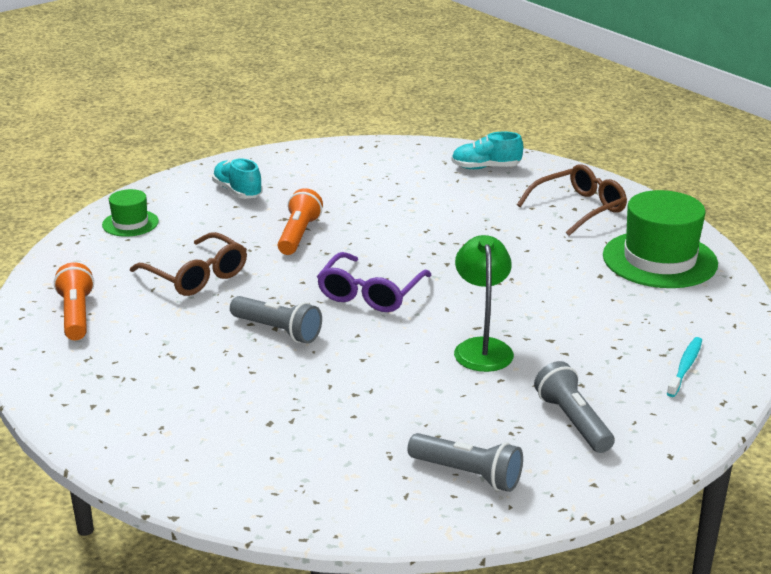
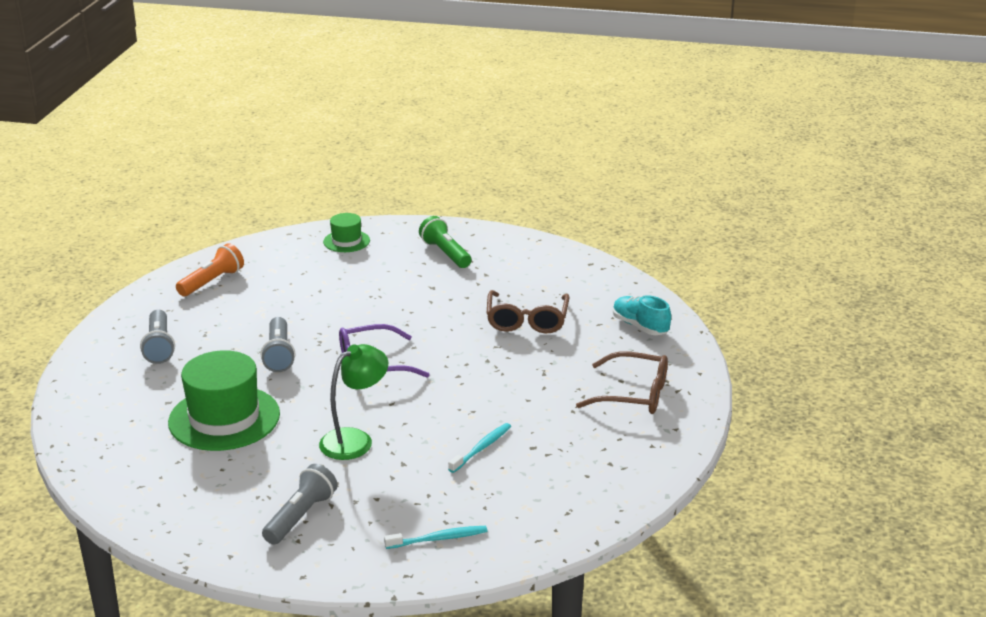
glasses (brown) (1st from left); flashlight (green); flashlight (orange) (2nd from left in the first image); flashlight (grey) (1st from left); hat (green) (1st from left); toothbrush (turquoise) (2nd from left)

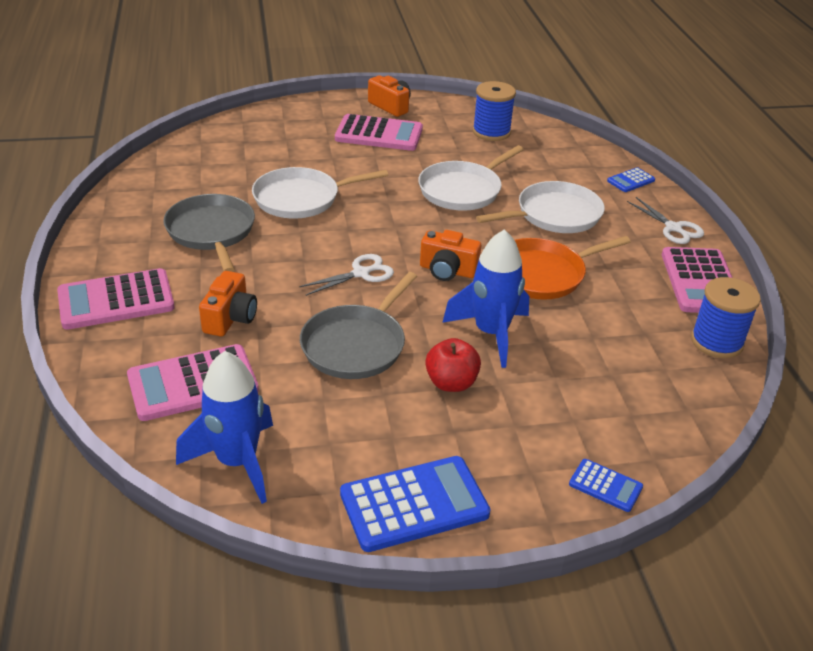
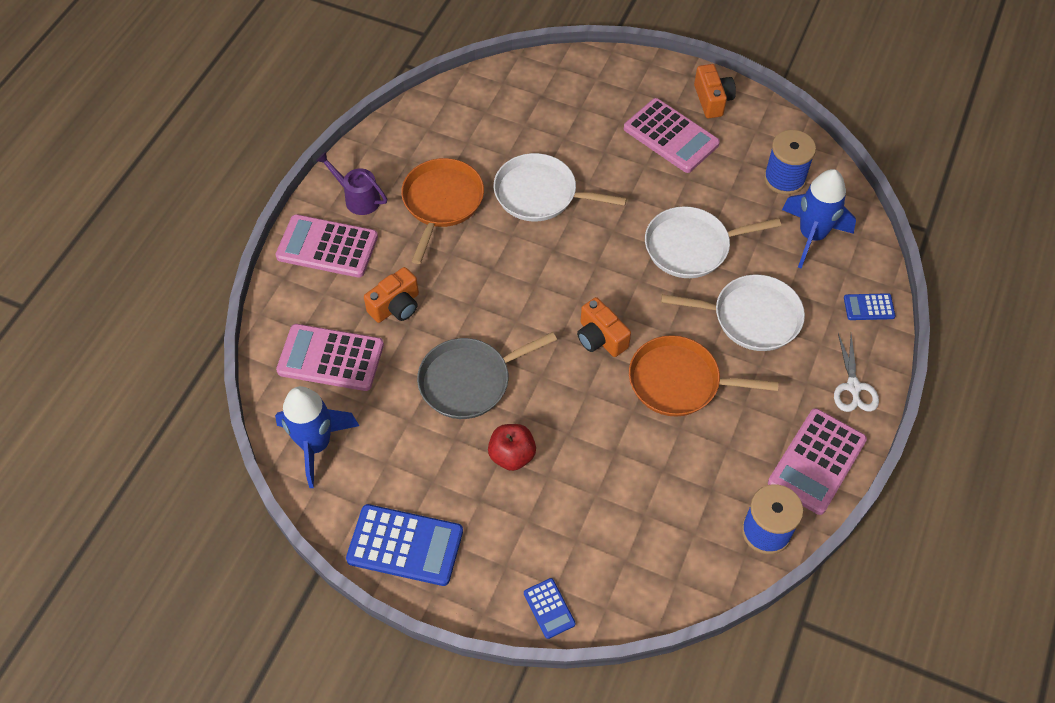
pan (orange) (1st from left); scissors (white) (1st from left in the first image); rocket (blue) (2nd from left); watering can (purple)

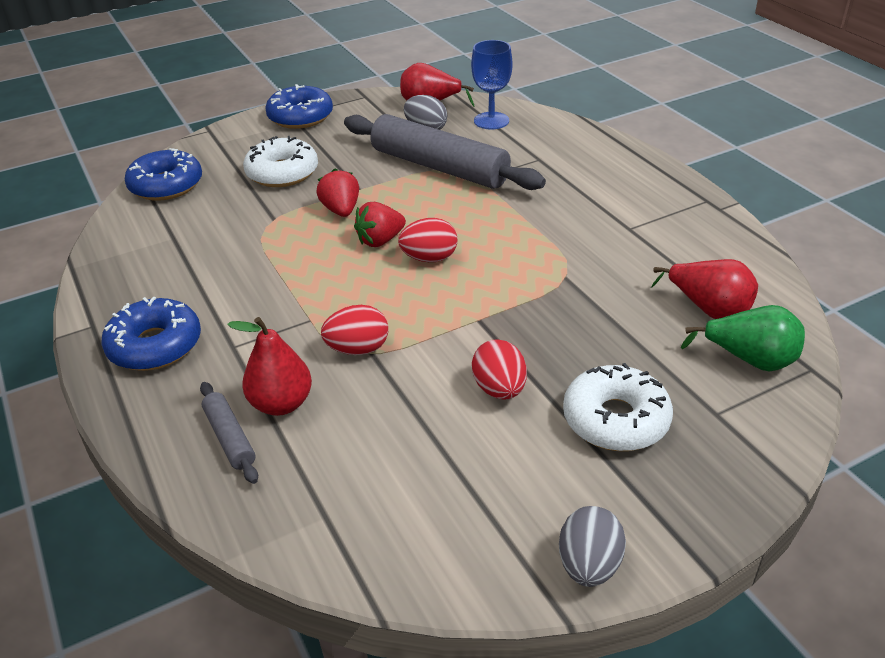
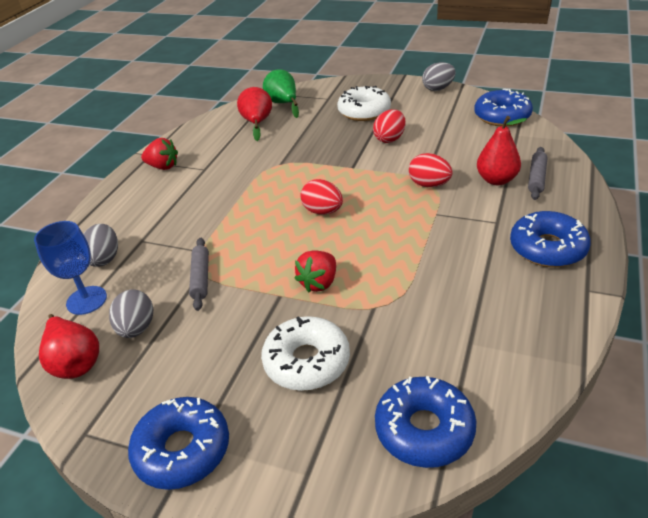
rolling pin (grey) (1st from left); strawberry (red) (1st from left); egg (grey) (1st from left); donut (blue) (3rd from left)

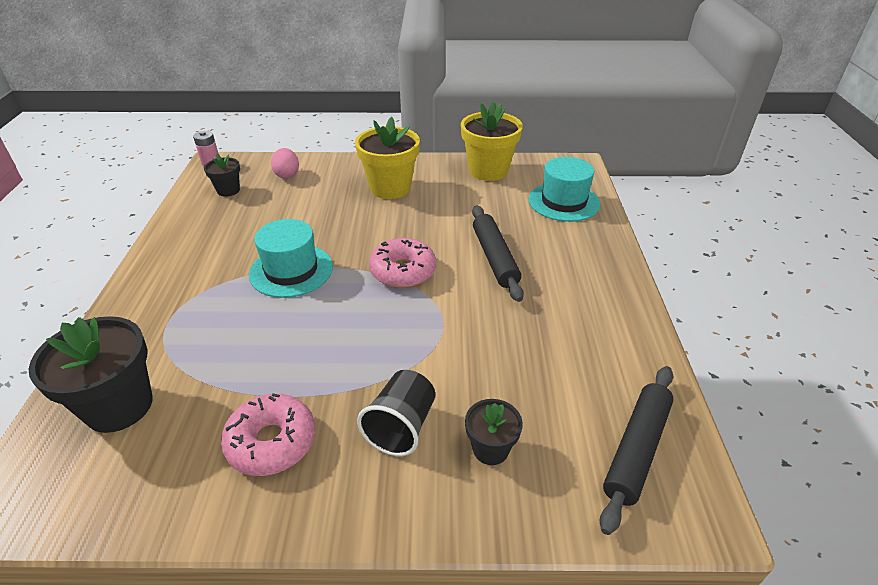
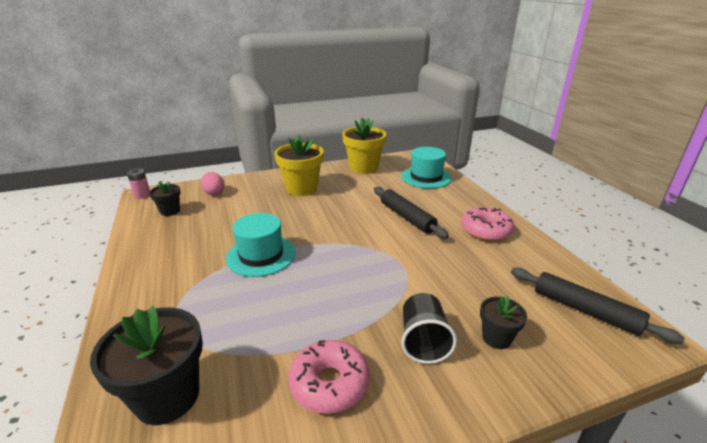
donut (pink) (2nd from left); rolling pin (black) (2nd from left)

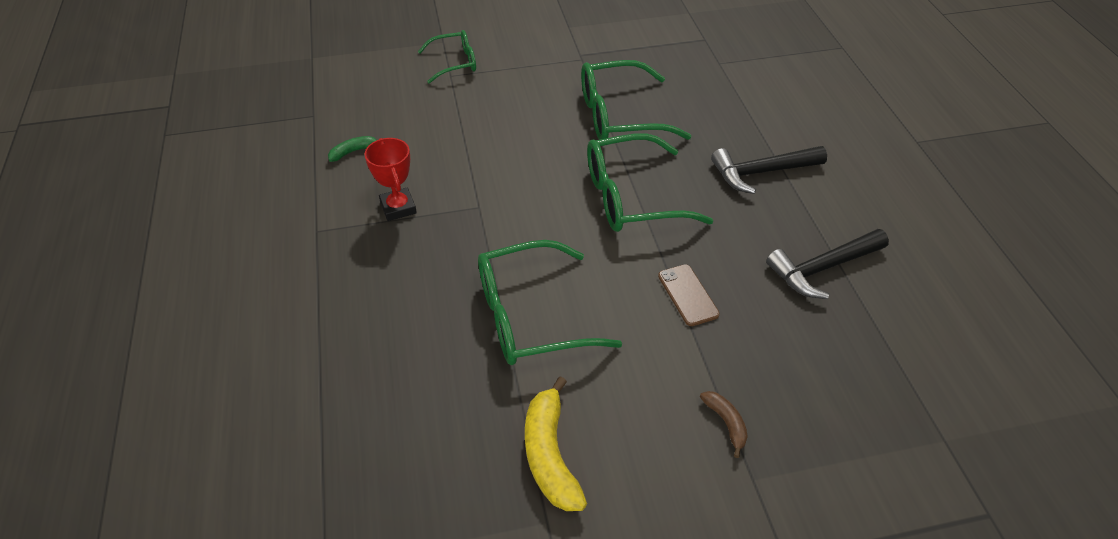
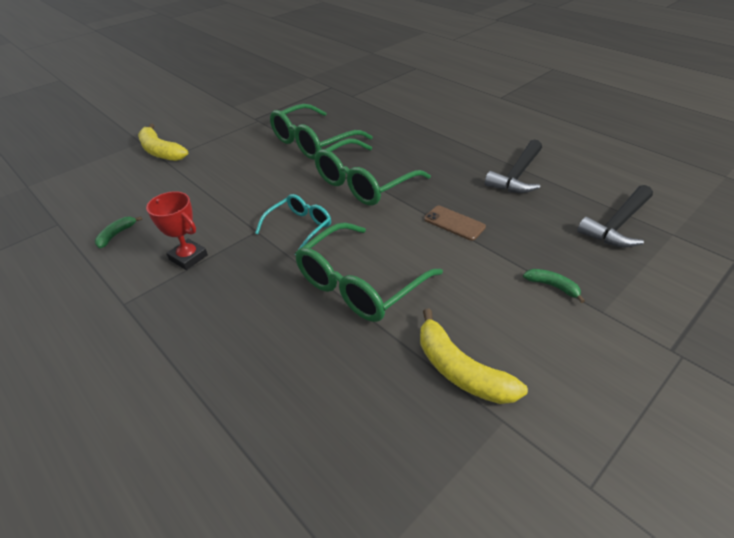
banana (yellow) (1st from left); banana (green) (2nd from left); hammer (black) (2nd from left); glasses (turquoise)

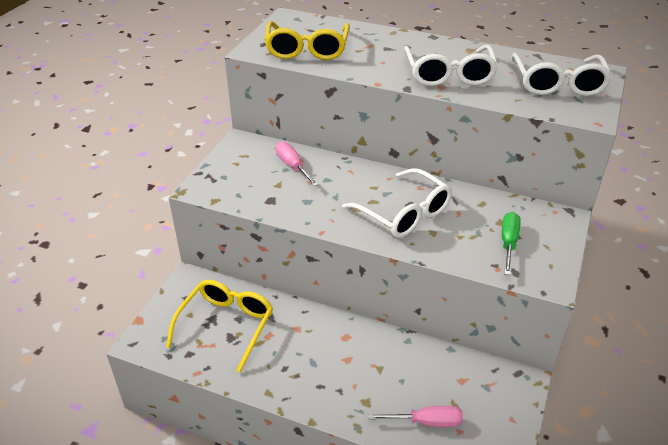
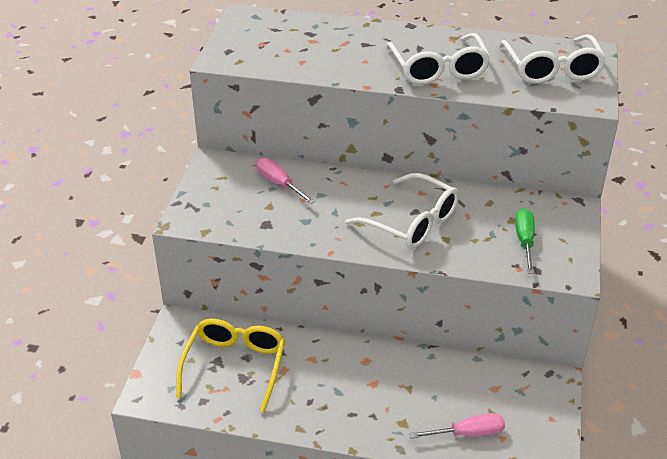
glasses (yellow) (2nd from left in the first image)

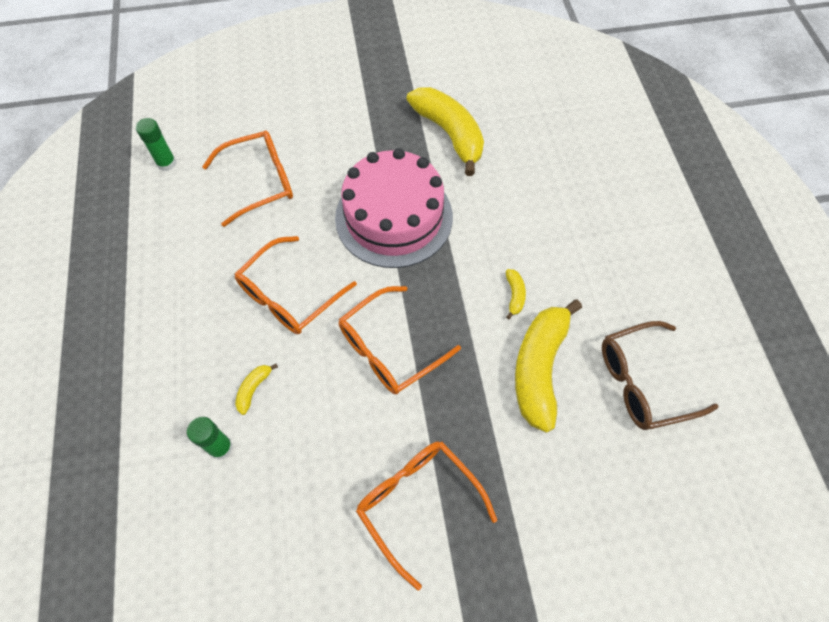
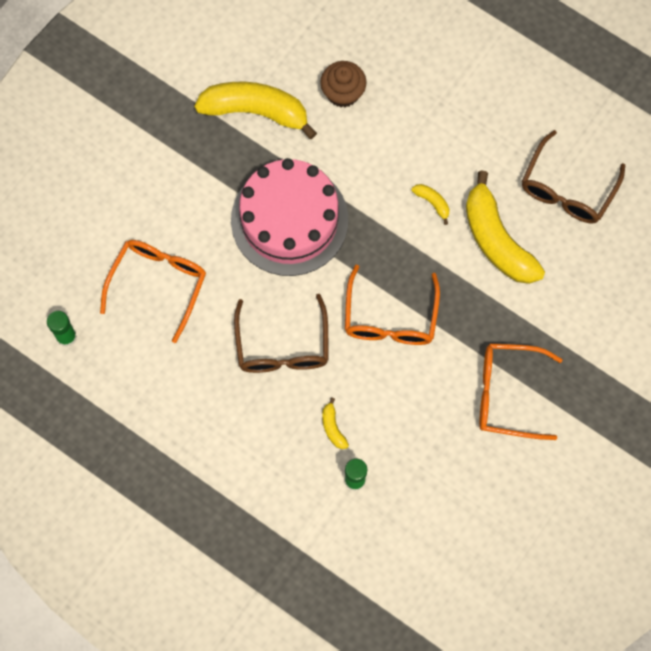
glasses (brown) (1st from left); cupcake (brown)

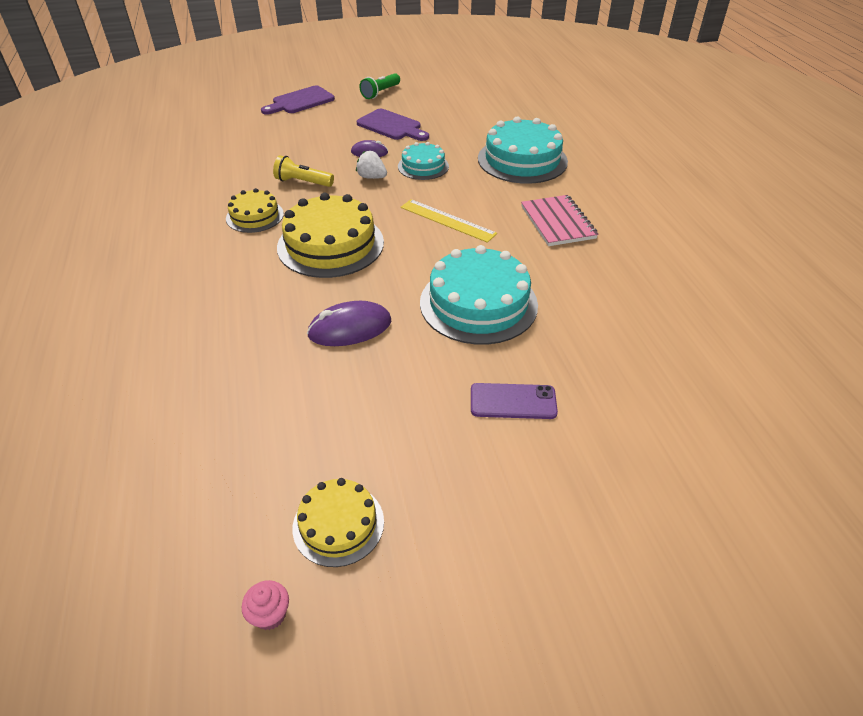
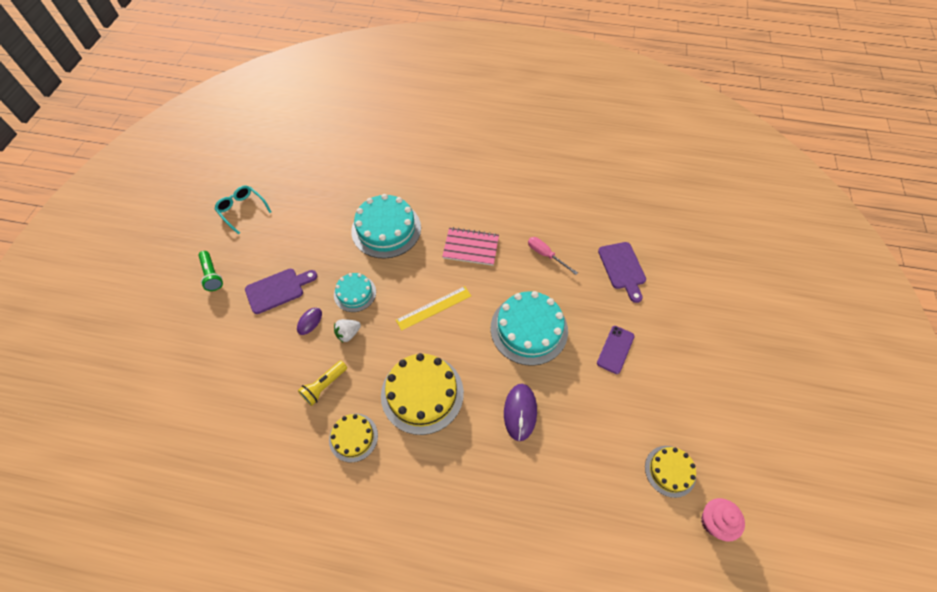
cupcake (pink); cutting board (purple) (2nd from left); glasses (turquoise); screwdriver (pink)

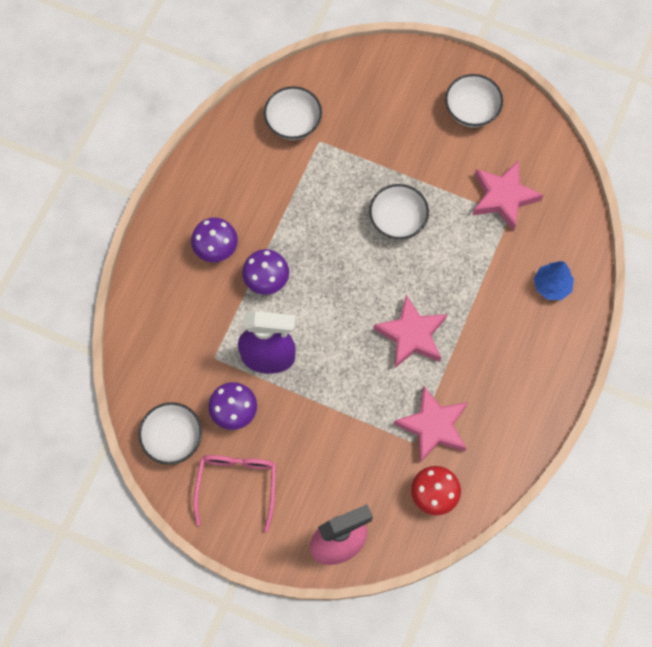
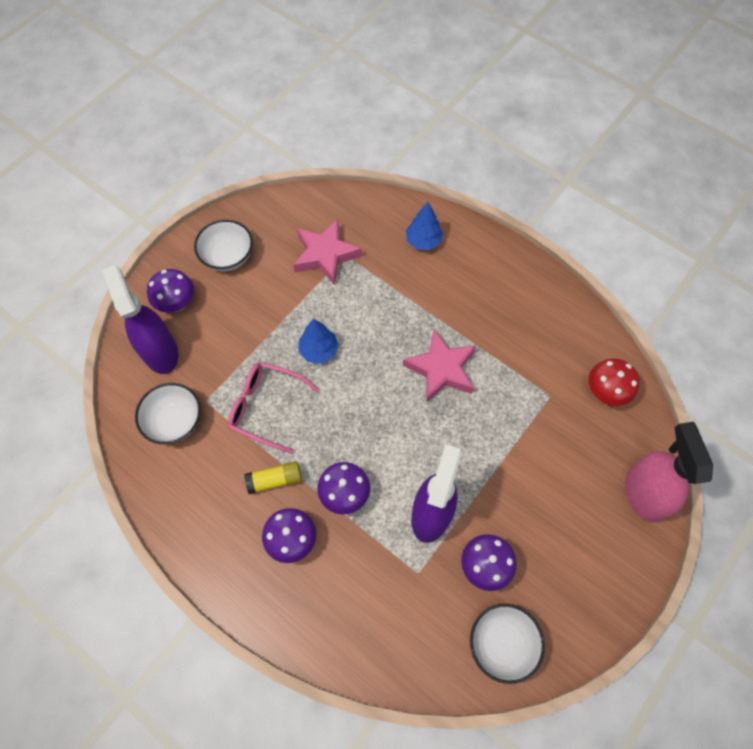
glasses (pink); tree (blue) (1st from left); star (pink) (2nd from left in the first image); spray bottle (purple) (1st from left); mushroom (purple) (1st from left); glue stick (yellow)

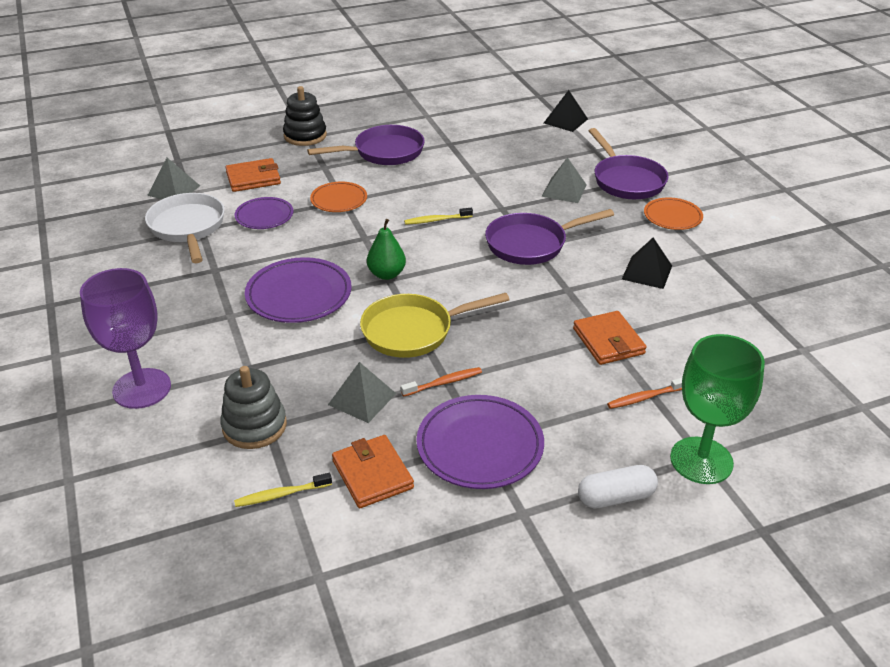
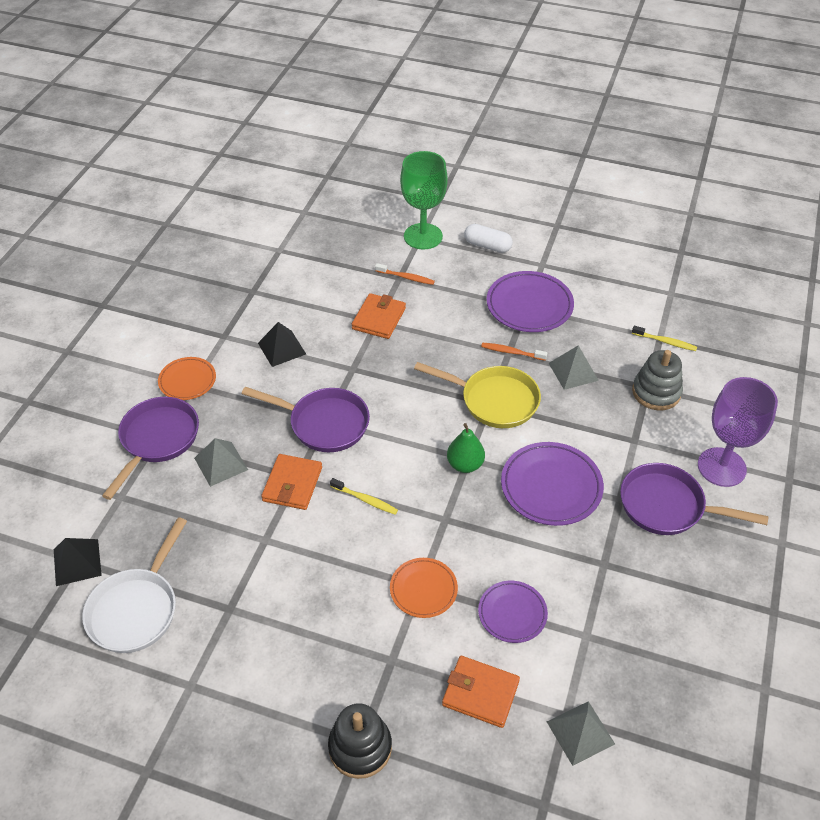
pan (white); pan (purple) (3rd from left); wallet (orange) (1st from left)

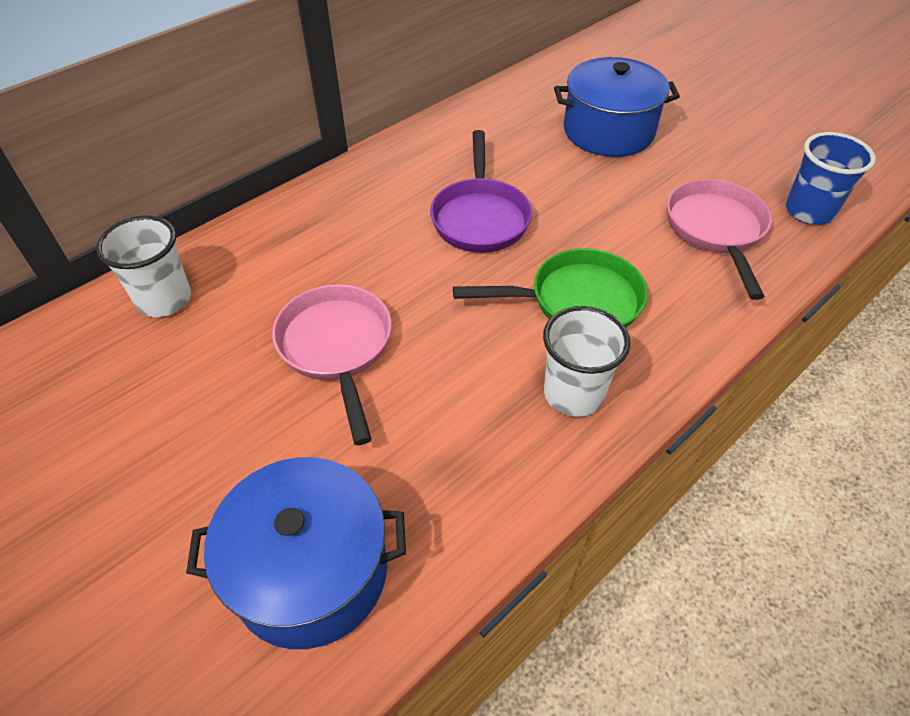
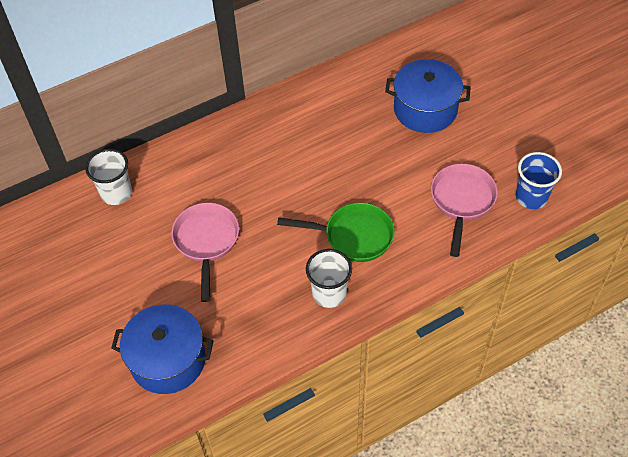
pan (purple)

